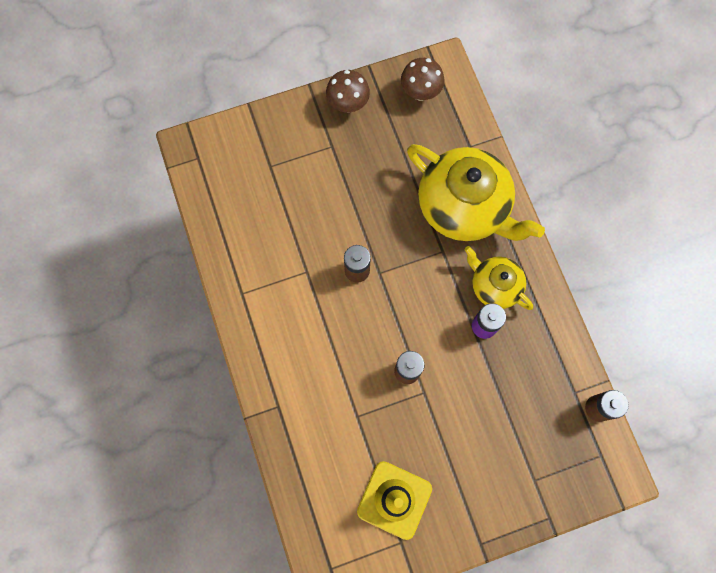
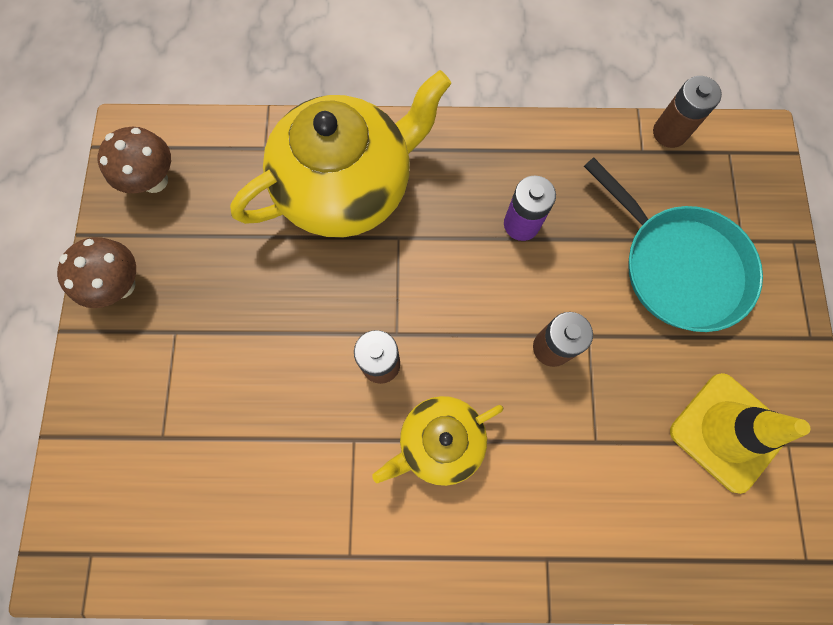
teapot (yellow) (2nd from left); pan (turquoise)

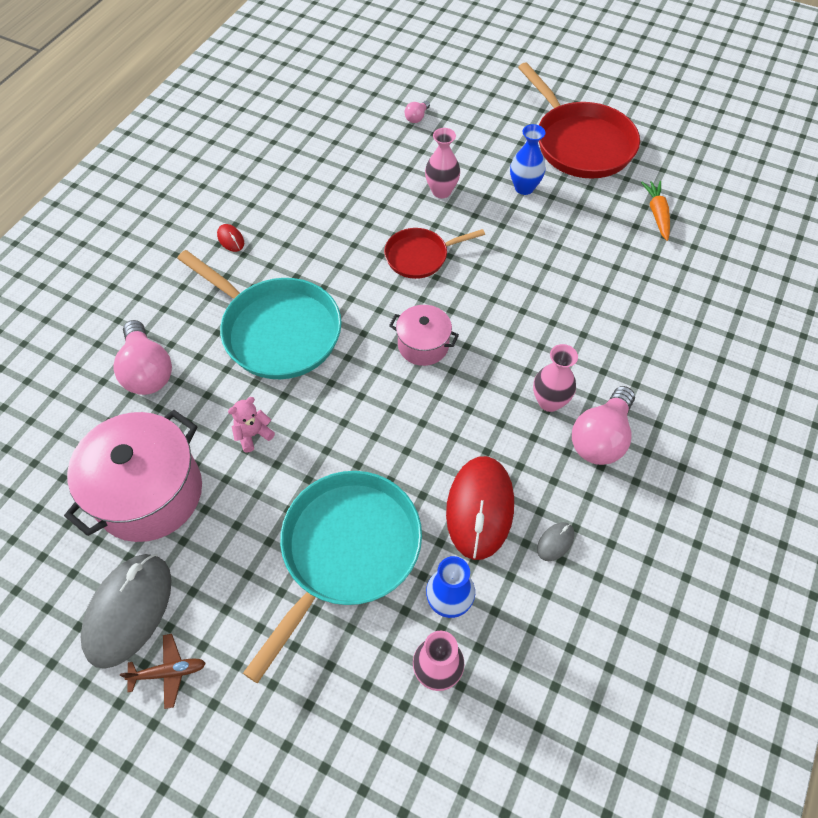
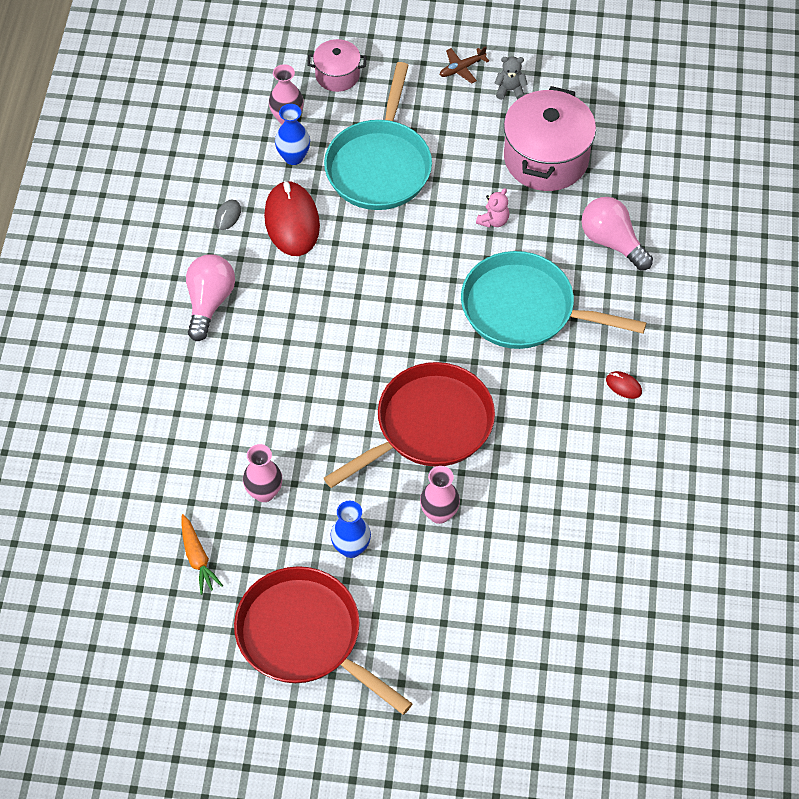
teddy bear (grey); pan (red) (2nd from left); pot (pink) (1st from left); light bulb (pink) (2nd from left in the first image); vase (pink) (1st from left)

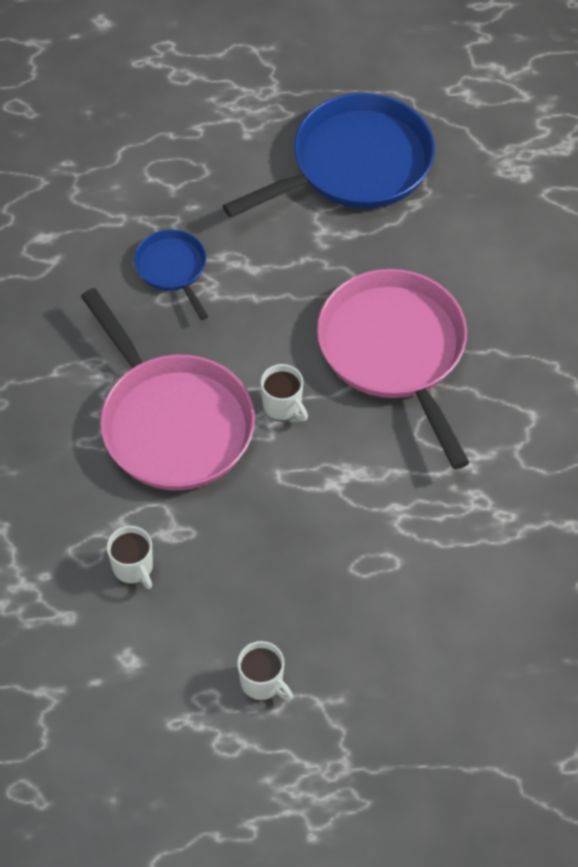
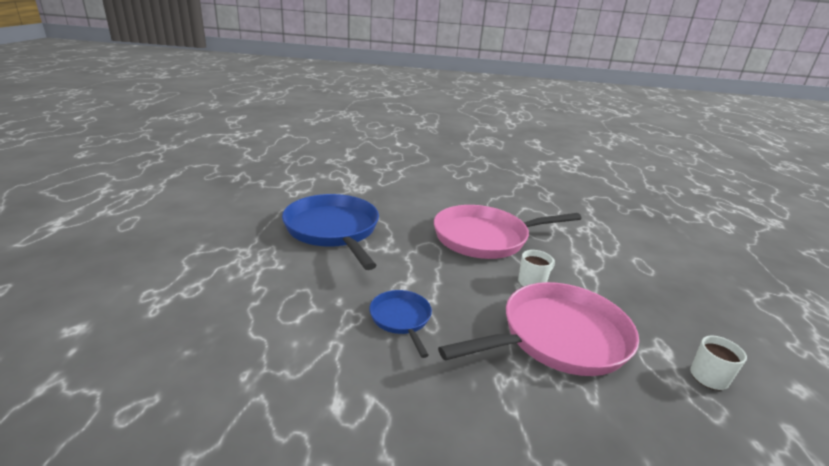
pan (blue) (2nd from left); mug (white) (2nd from left in the first image)

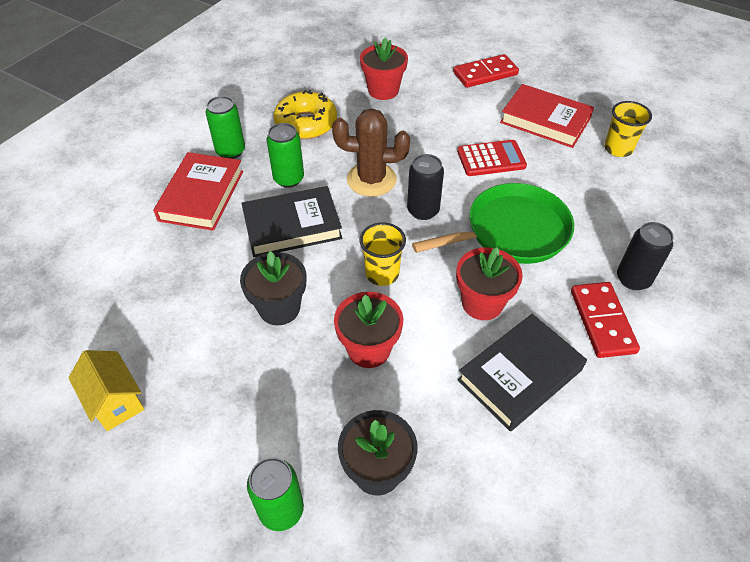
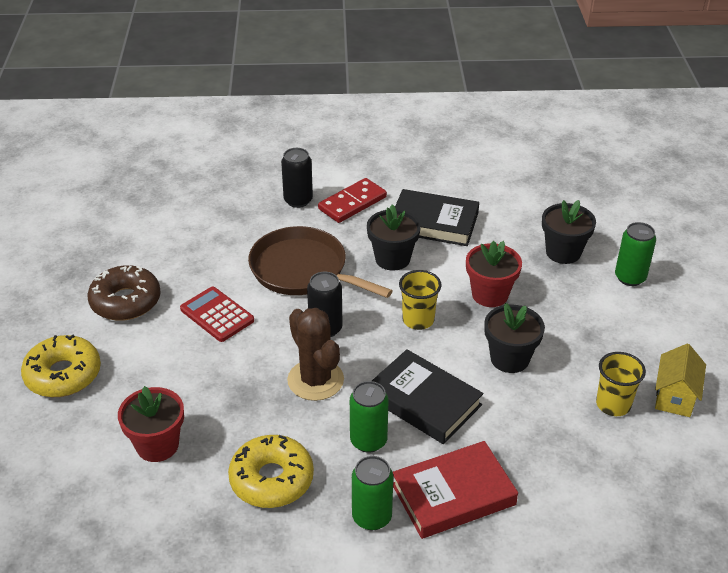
pan (brown); donut (yellow) (1st from left); flower pot (black) (1st from left); donut (brown); cup (yellow) (2nd from left)

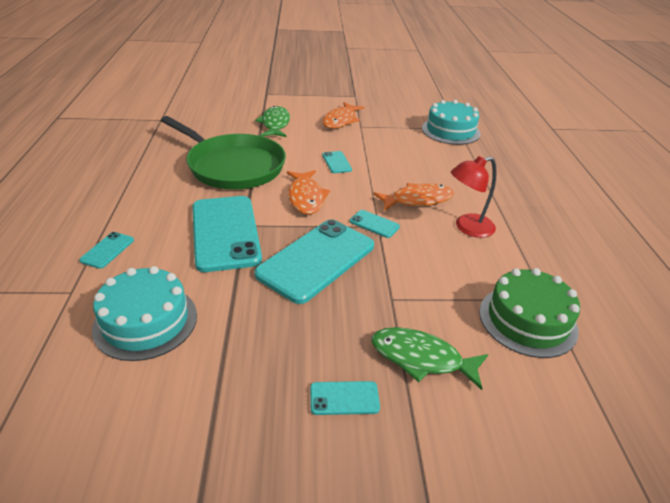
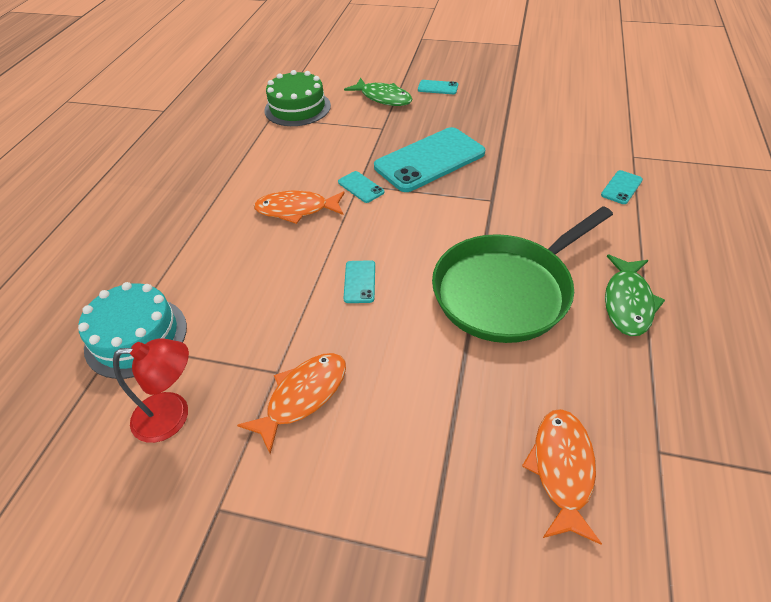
cake (turquoise) (1st from left in the first image); pan (green); phone (turquoise) (2nd from left in the first image); fish (green) (2nd from left); fish (orange) (3rd from left); lamp (red)

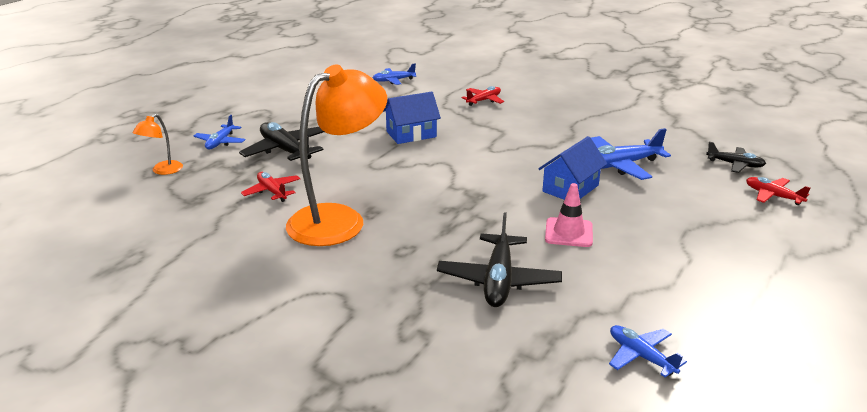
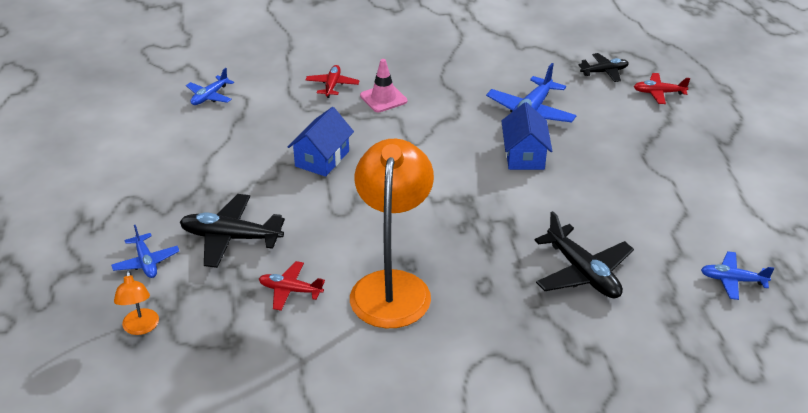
traffic cone (pink)

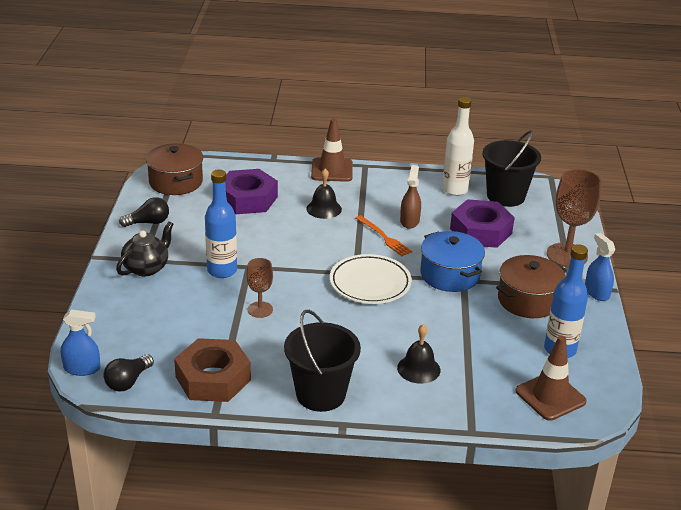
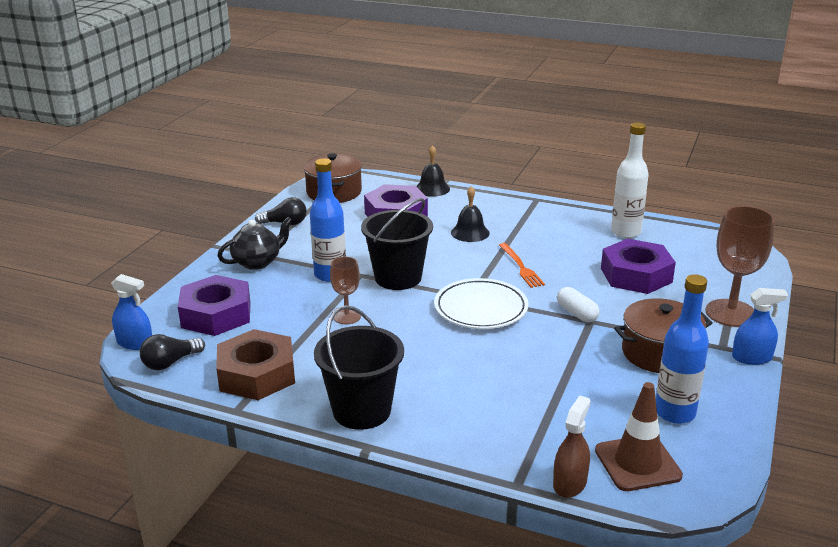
traffic cone (brown) (1st from left in the first image); bell (black) (1st from left); spray bottle (brown); capsule (white); bucket (black) (2nd from left); spray bottle (blue) (2nd from left); nut (purple) (1st from left)

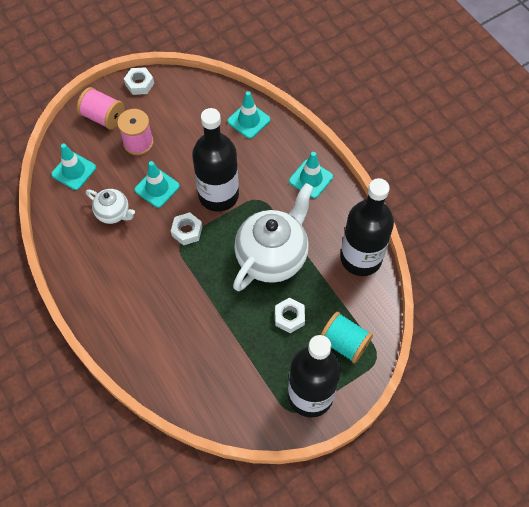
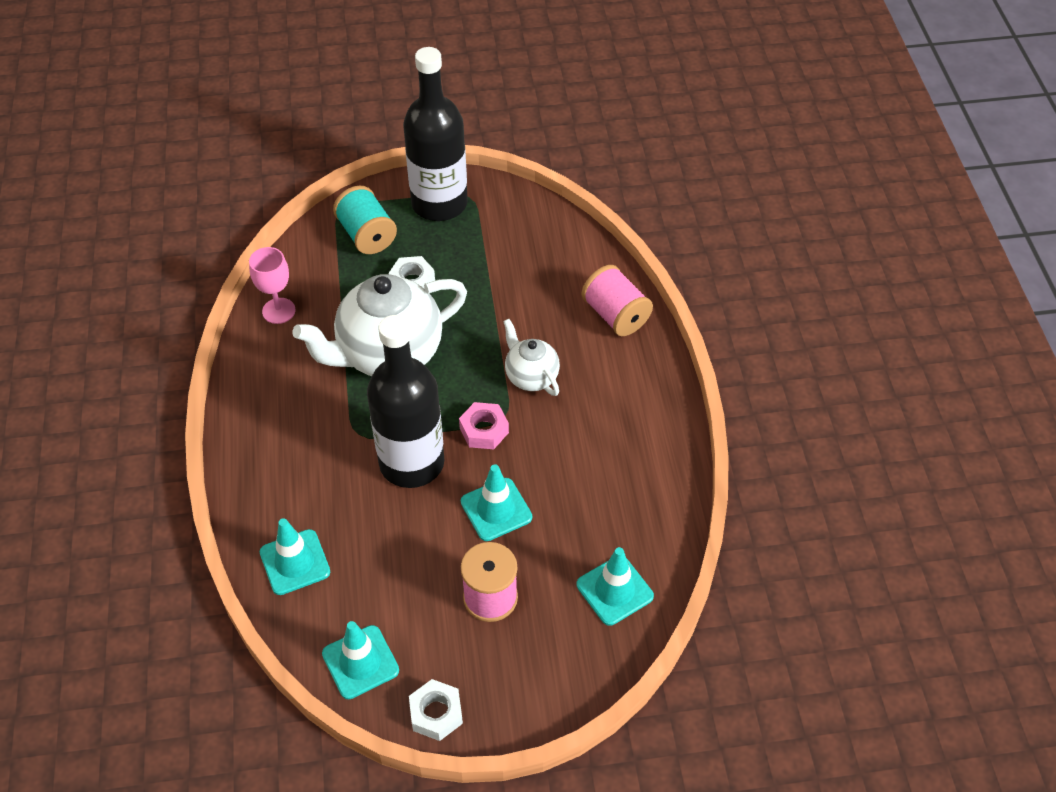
spool (pink) (2nd from left); teapot (white) (2nd from left); nut (pink); traffic cone (turquoise) (2nd from left); goblet (pink)

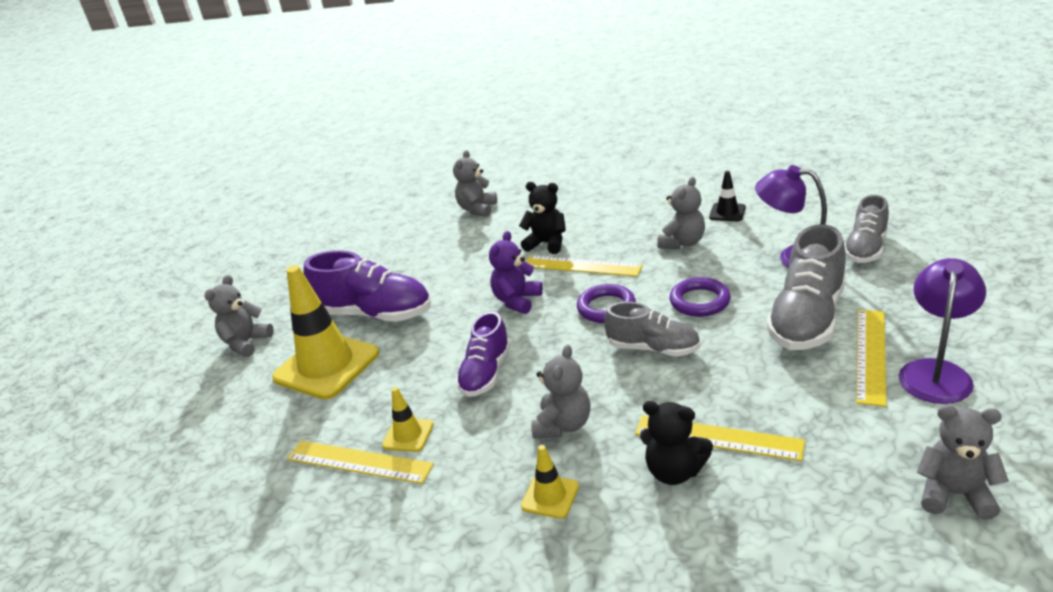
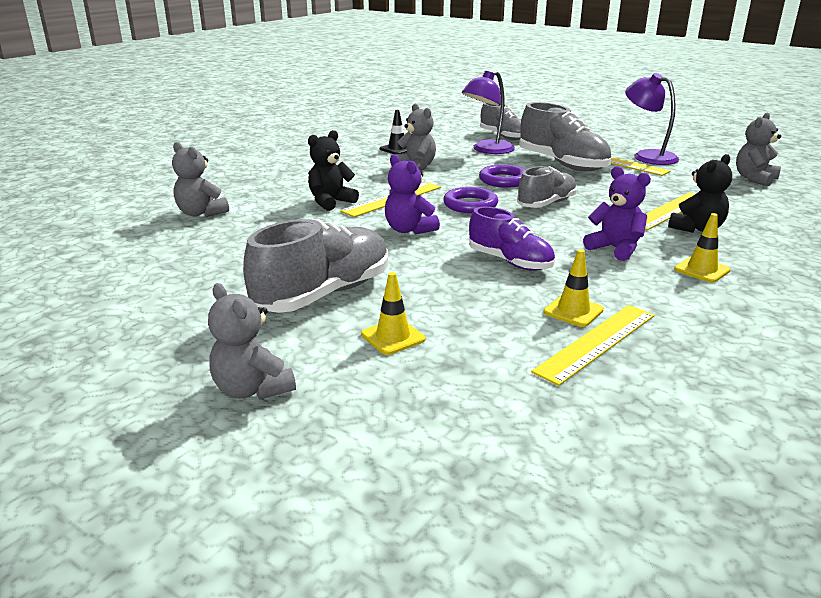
traffic cone (yellow) (1st from left); shoe (grey) (1st from left); teddy bear (purple) (2nd from left)

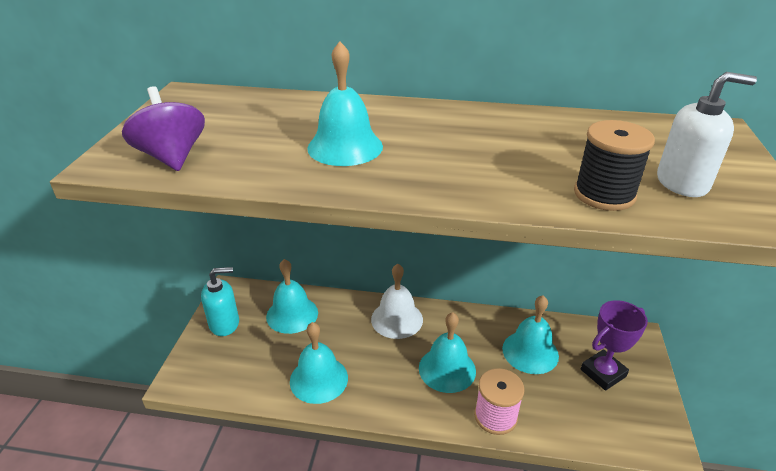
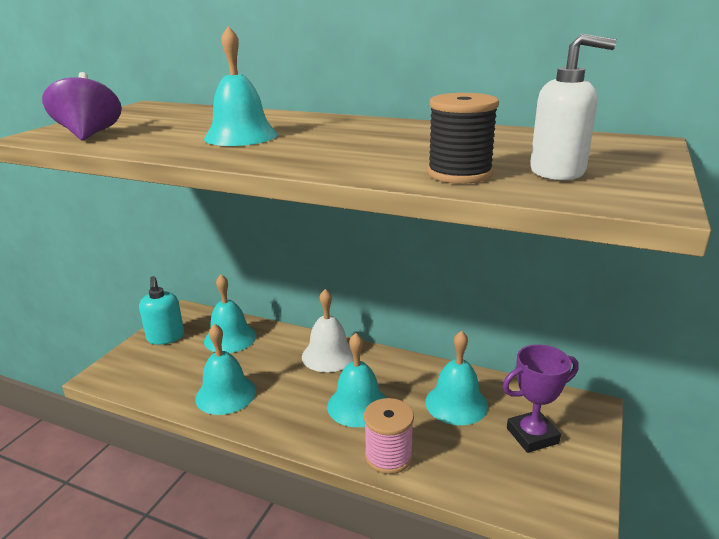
soap dispenser (turquoise)

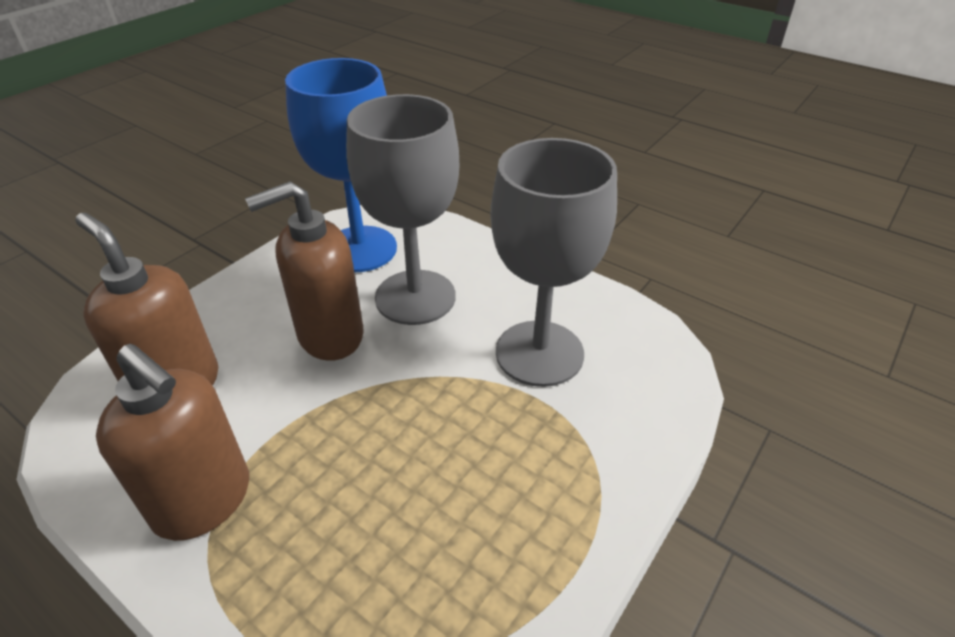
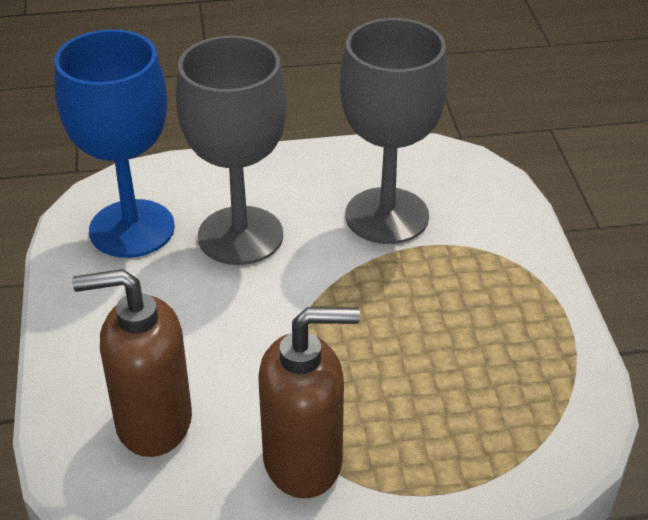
soap dispenser (brown) (3rd from left in the first image)

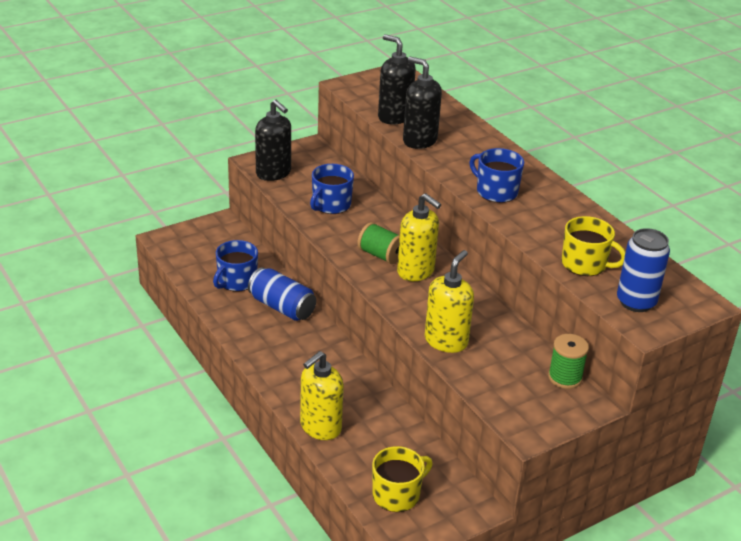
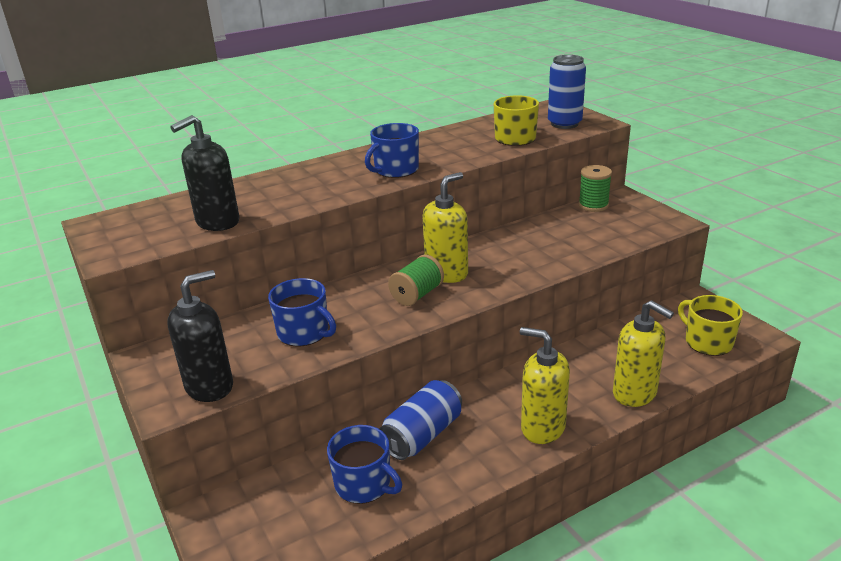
soap dispenser (black) (3rd from left in the first image); soap dispenser (yellow) (2nd from left)

